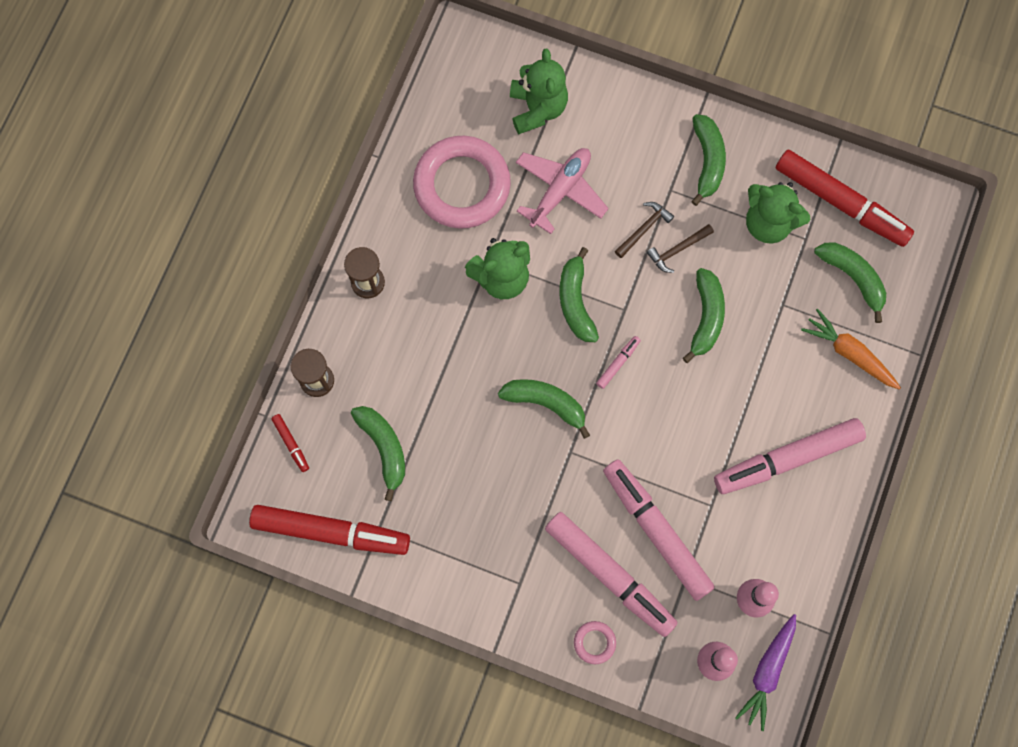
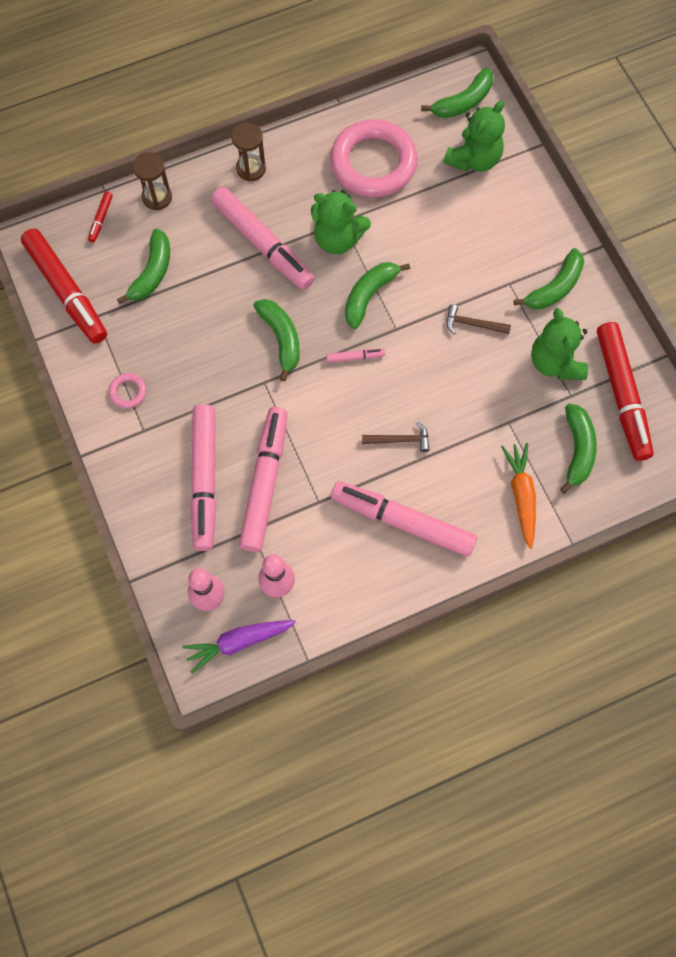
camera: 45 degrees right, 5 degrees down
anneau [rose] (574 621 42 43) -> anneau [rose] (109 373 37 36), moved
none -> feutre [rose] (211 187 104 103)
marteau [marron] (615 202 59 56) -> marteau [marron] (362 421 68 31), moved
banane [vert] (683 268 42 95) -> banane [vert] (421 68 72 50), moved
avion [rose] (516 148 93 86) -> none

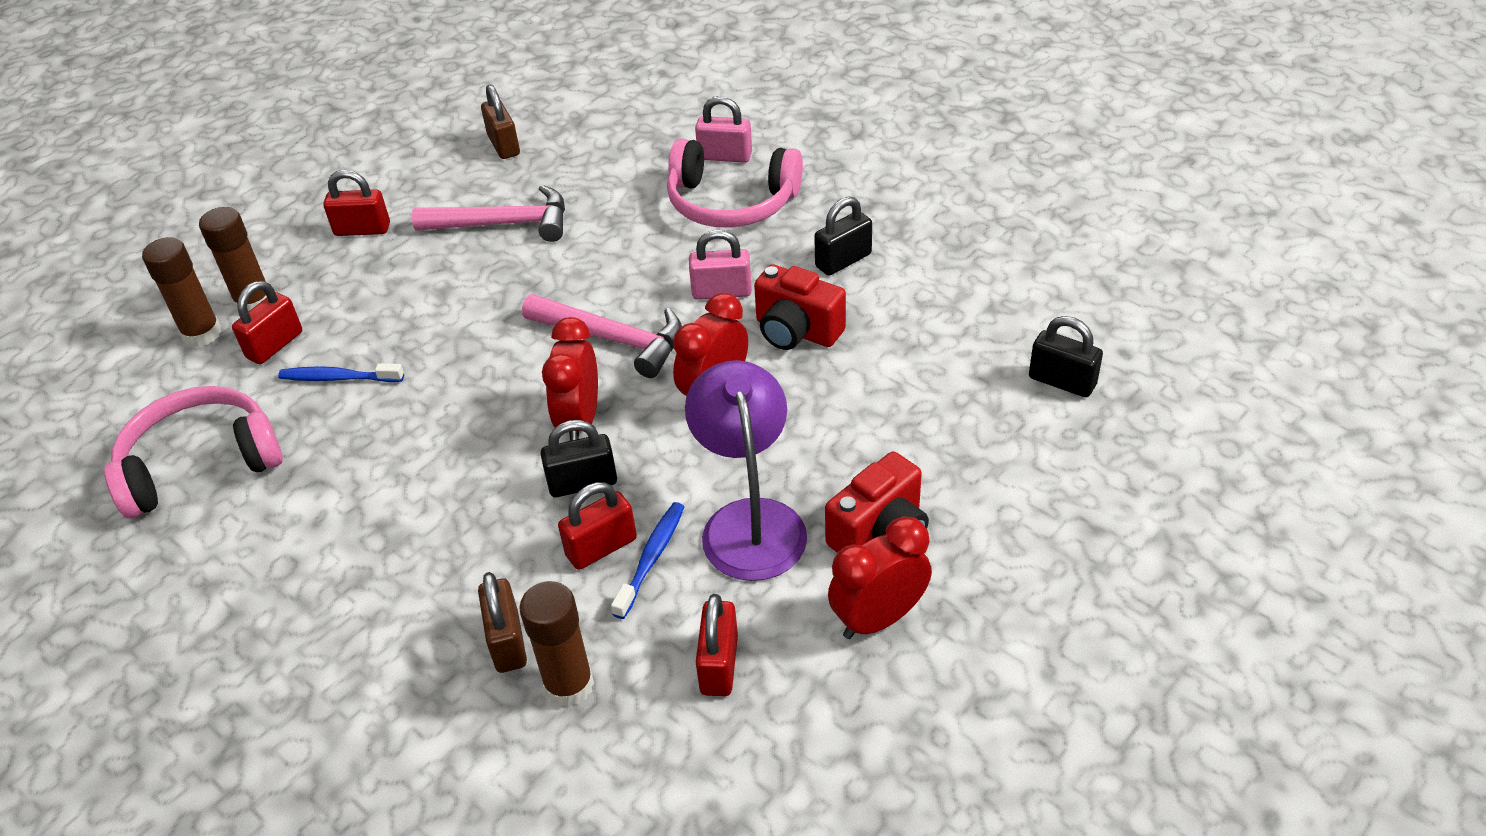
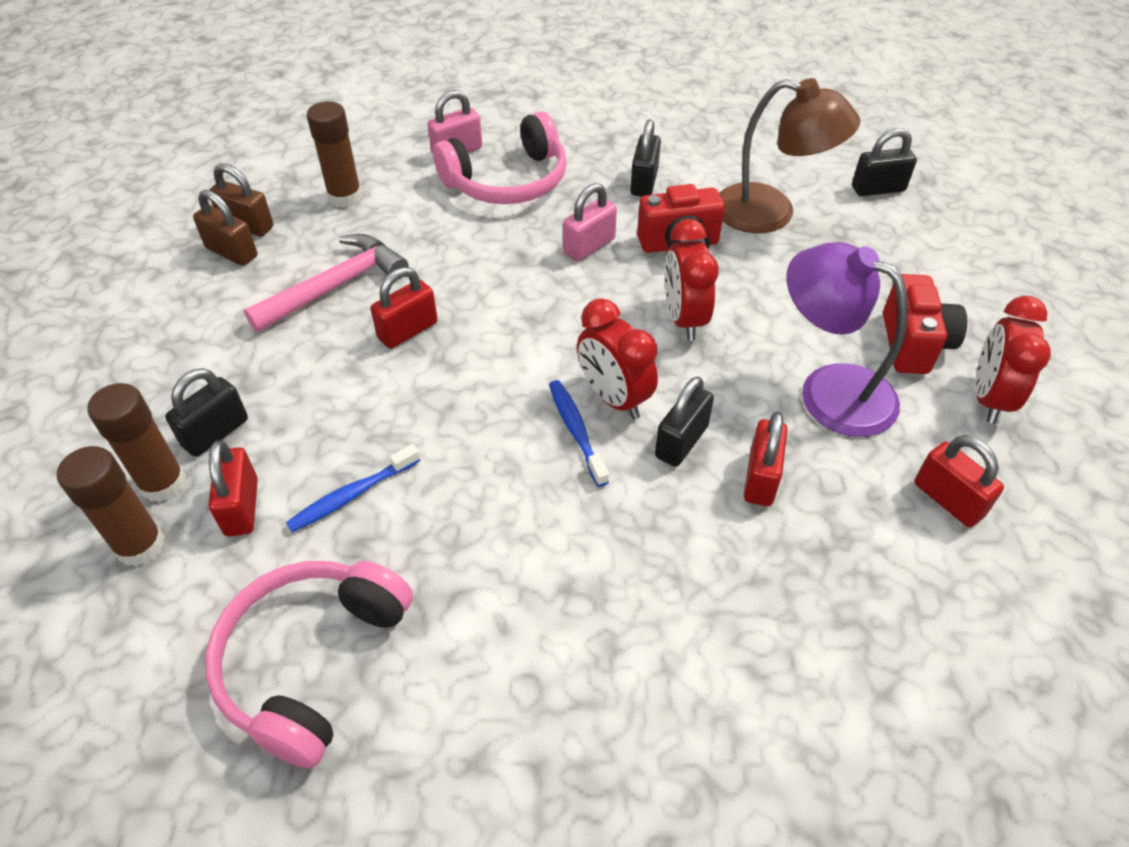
camera: 45 degrees left, 5 degrees up
none -> cadenas [noir] (165 368 83 89)
cadenas [marron] (478 572 49 101) -> cadenas [marron] (193 190 64 76), moved
bâton de colle [marron] (519 581 75 126) -> bâton de colle [marron] (307 101 55 107), moved
cadenas [rouge] (323 170 67 66) -> cadenas [rouge] (370 267 68 82), moved
brosse à dents [bleu] (611 502 73 117) -> brosse à dents [bleu] (549 380 60 107), moved
none -> lampe [marron] (719 78 141 155)
marteau [rose] (522 294 160 84) -> none

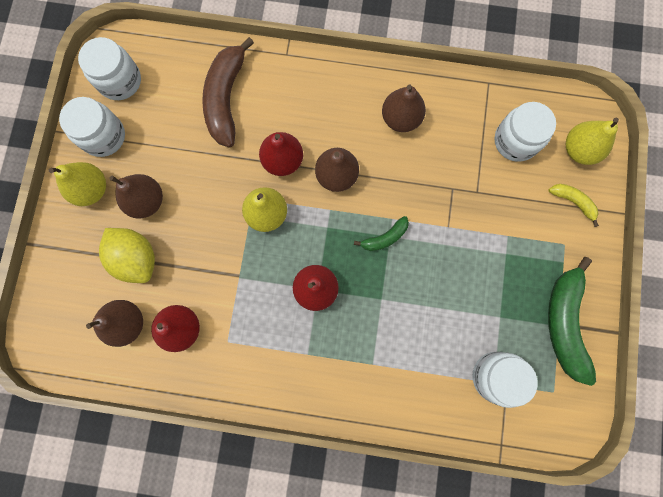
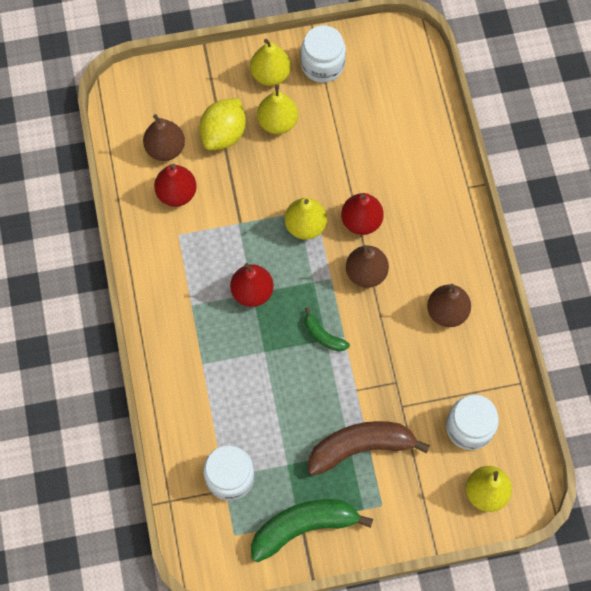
camera: 70 degrees right, 10 degrees down
poire [marron] (109 174 54 45) -> poire [jaune] (257 84 41 50)
banane [marron] (202 37 52 111) -> banane [marron] (308 421 122 55), moved
bocal [blanc] (78 37 63 63) -> none
banane [jaune] (548 184 51 43) -> none

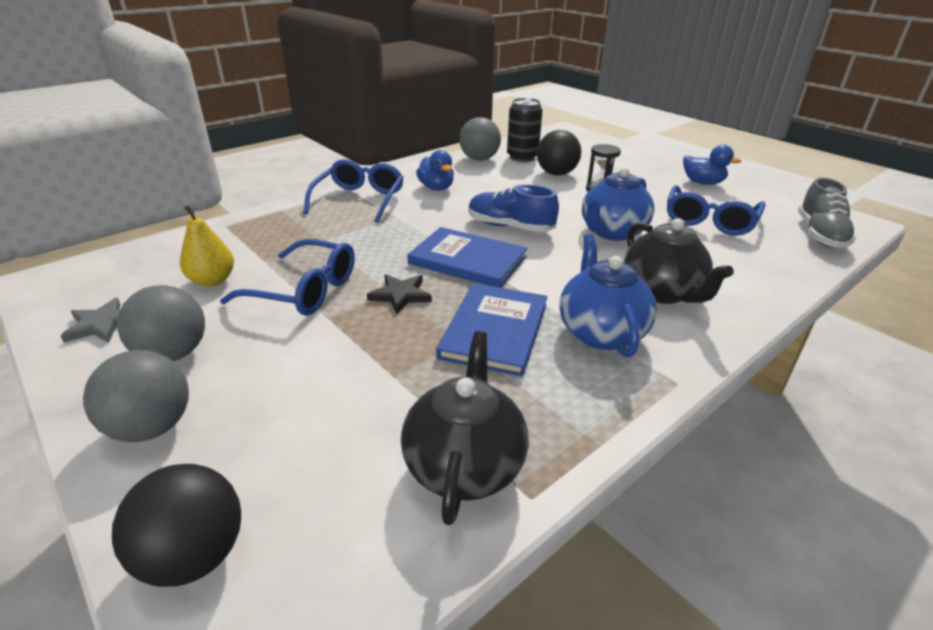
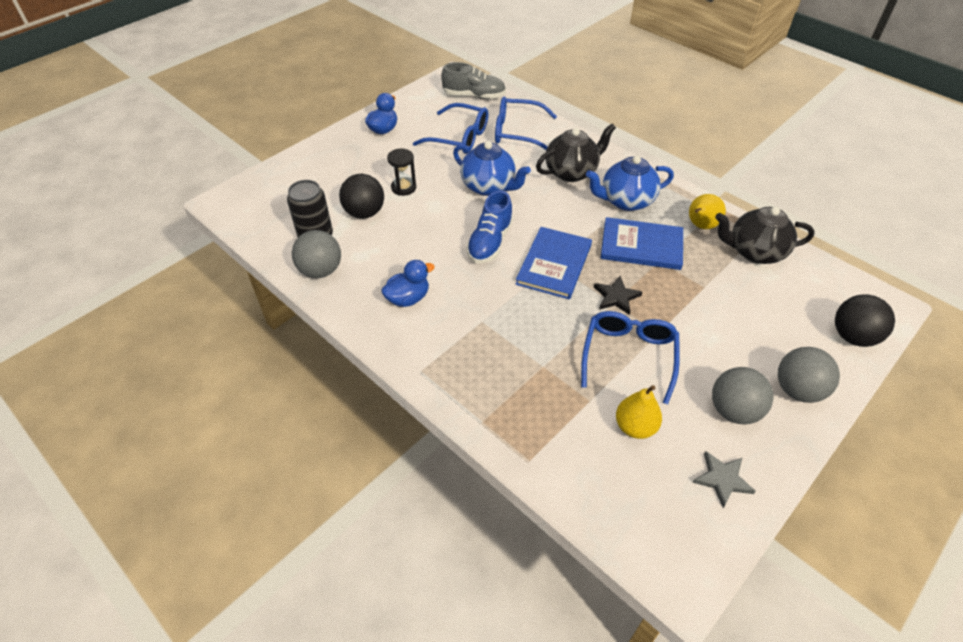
camera: 95 degrees left, 15 degrees up
lunettes [bleu] (304 159 100 64) -> lunettes [bleu] (495 97 62 53), moved
none -> poire [jaune] (689 194 37 35)

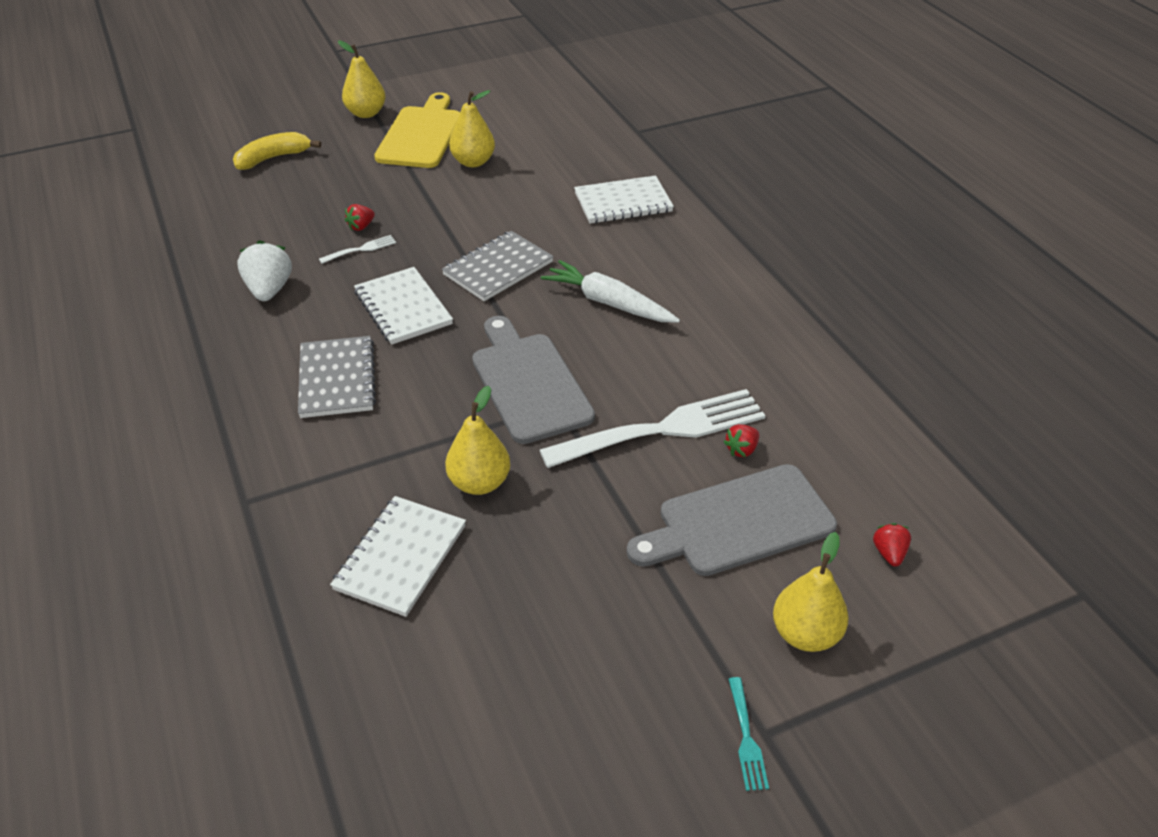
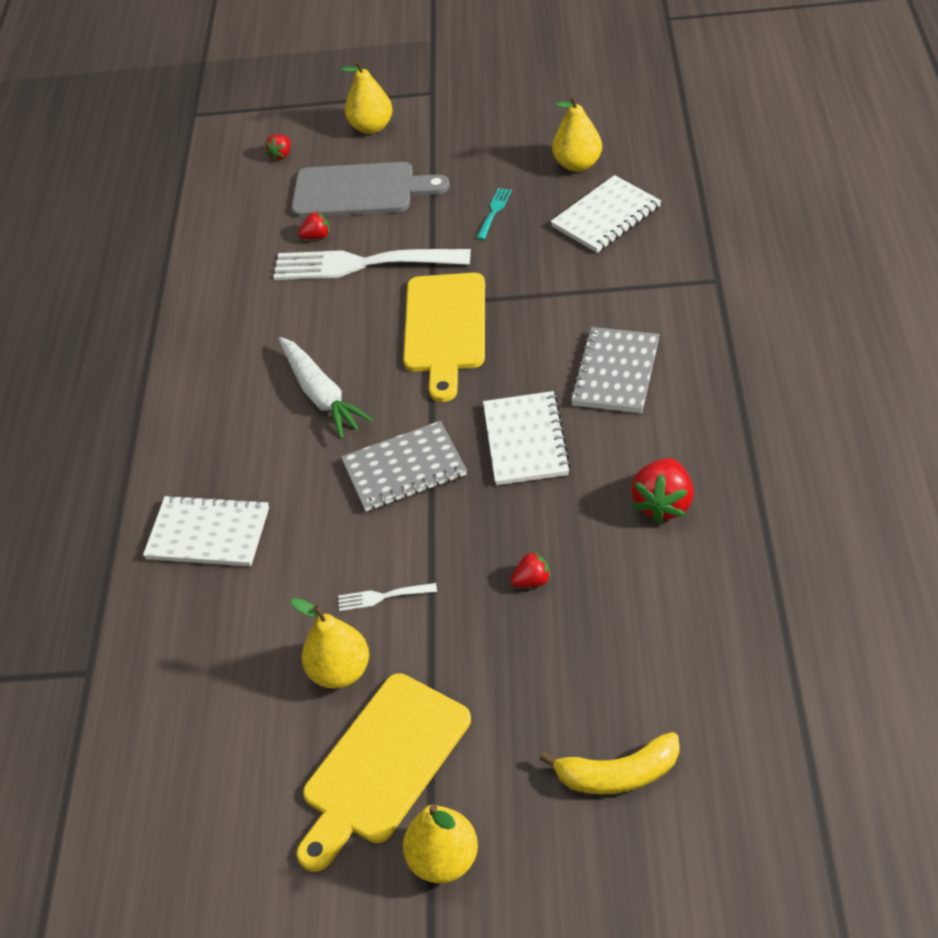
camera: 150 degrees left, 5 degrees up
fourchette [blanc] (319 235 77 29) -> fourchette [blanc] (338 583 99 28), moved
planche à découper [gris] (472 316 123 128) -> planche à découper [jaune] (403 273 82 129)
fourchette [turquoise] (728 677 41 114) -> fourchette [turquoise] (476 188 36 52), moved
poire [jaune] (445 386 65 109) -> poire [jaune] (552 95 50 77), moved
fraise [blanc] (237 240 55 61) -> fraise [rouge] (631 458 63 65)

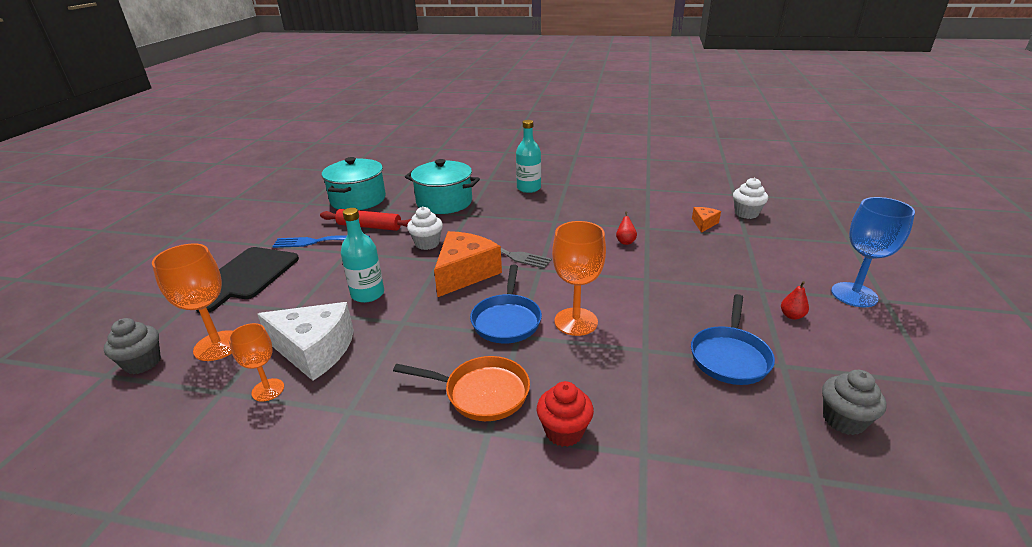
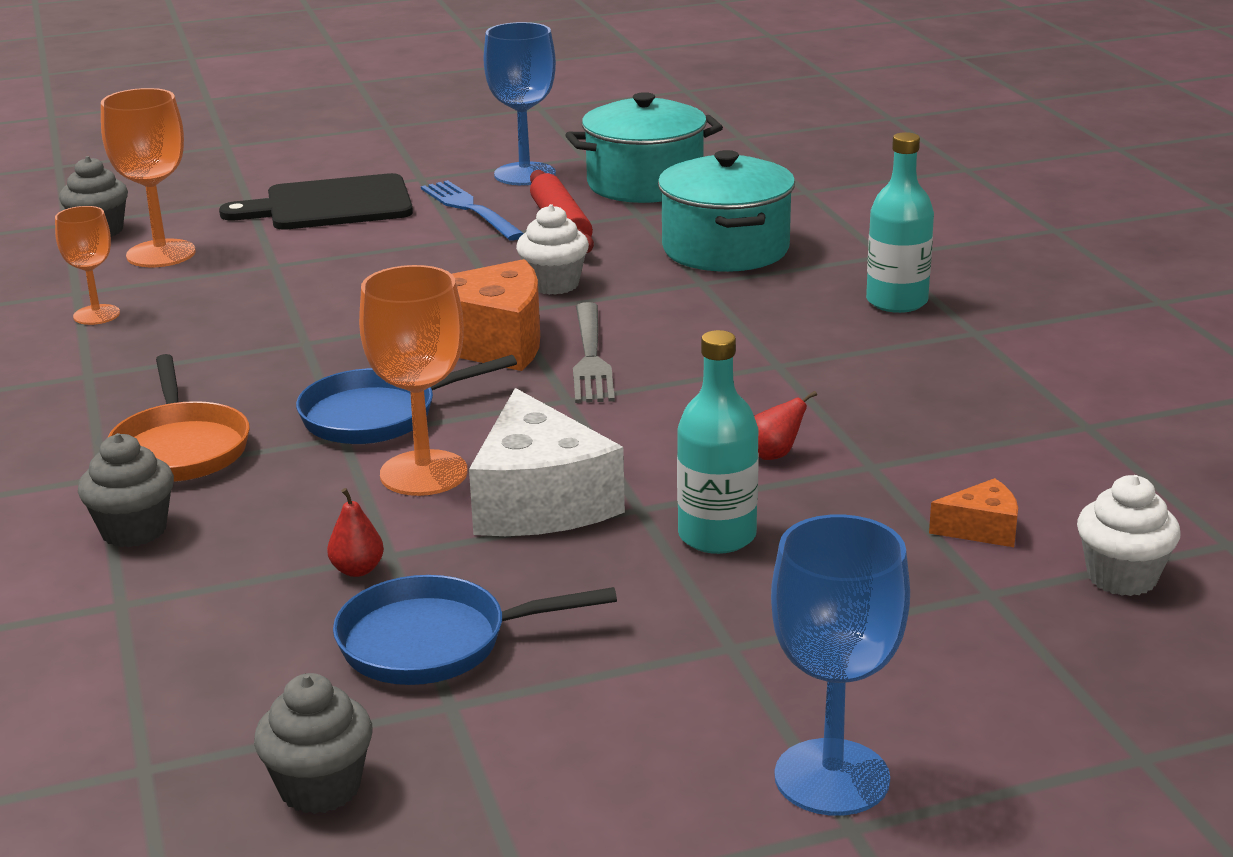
camera: 60 degrees right, 5 degrees down
muffin [rouge] (537 381 57 66) -> muffin [gris] (78 433 96 114)
poire [rouge] (781 281 28 39) -> poire [rouge] (327 488 57 89), moved
fromage [blanc] (257 302 97 79) -> fromage [blanc] (469 388 156 148), moved
none -> verre à pied [bleu] (484 22 72 163)
bouteille [turquoise] (341 208 43 95) -> bouteille [turquoise] (677 330 82 224), moved

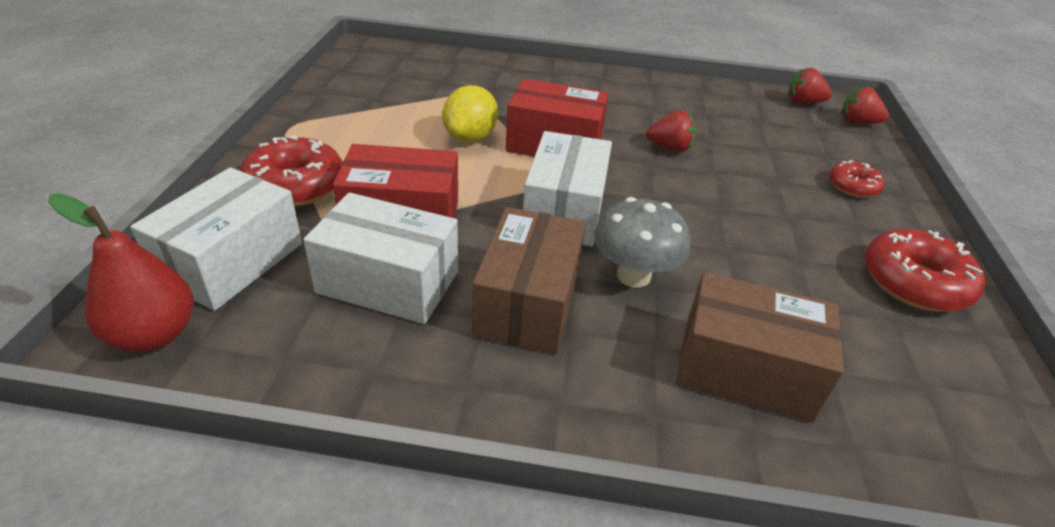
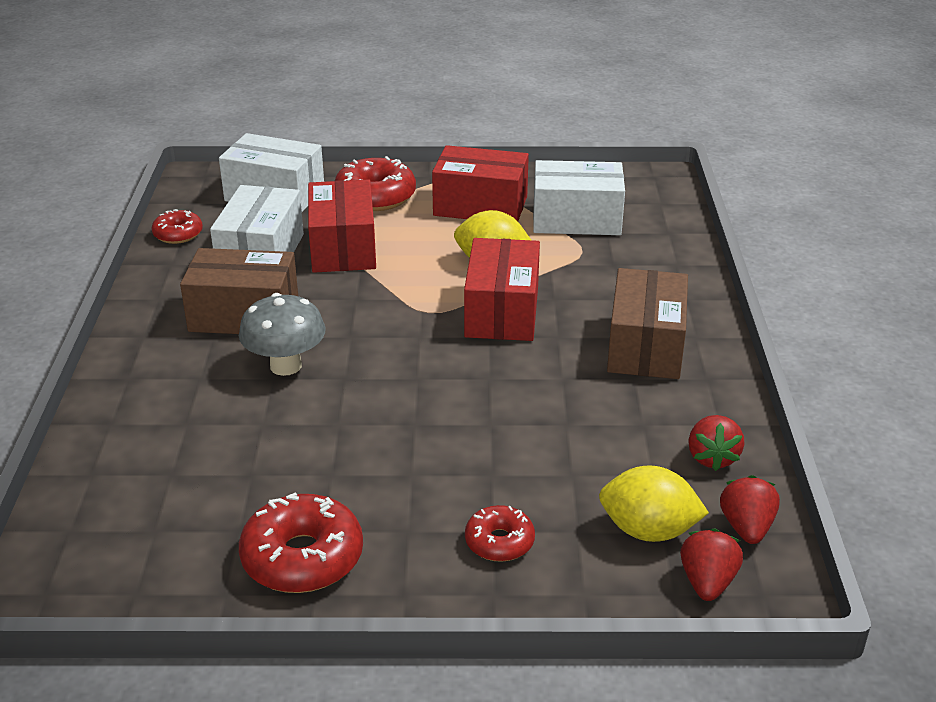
camera: 85 degrees right, 5 degrees down
none -> beignet [rouge] (151 209 52 35)
none -> boîte [rouge] (432 145 97 76)
boîte [blanc] (523 131 89 115) -> boîte [blanc] (533 160 92 75), moved
none -> citron [jaune] (599 465 110 77)
boîte [marron] (676 272 168 151) -> boîte [marron] (607 268 81 111), moved
fraise [rouge] (646 110 50 42) -> fraise [rouge] (688 415 57 56), moved
poire [rouge] (48 193 146 159) -> none

